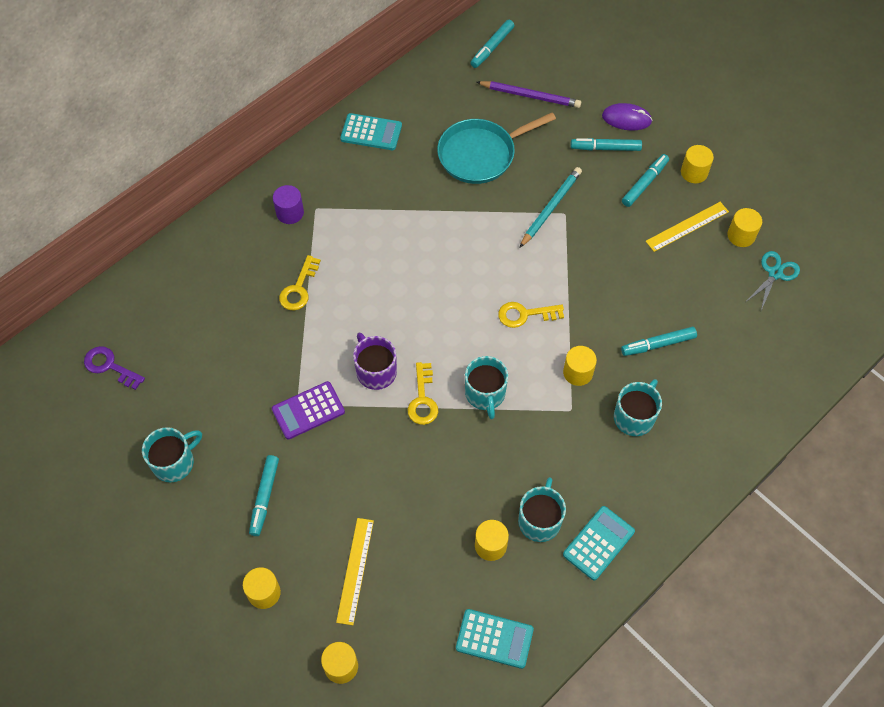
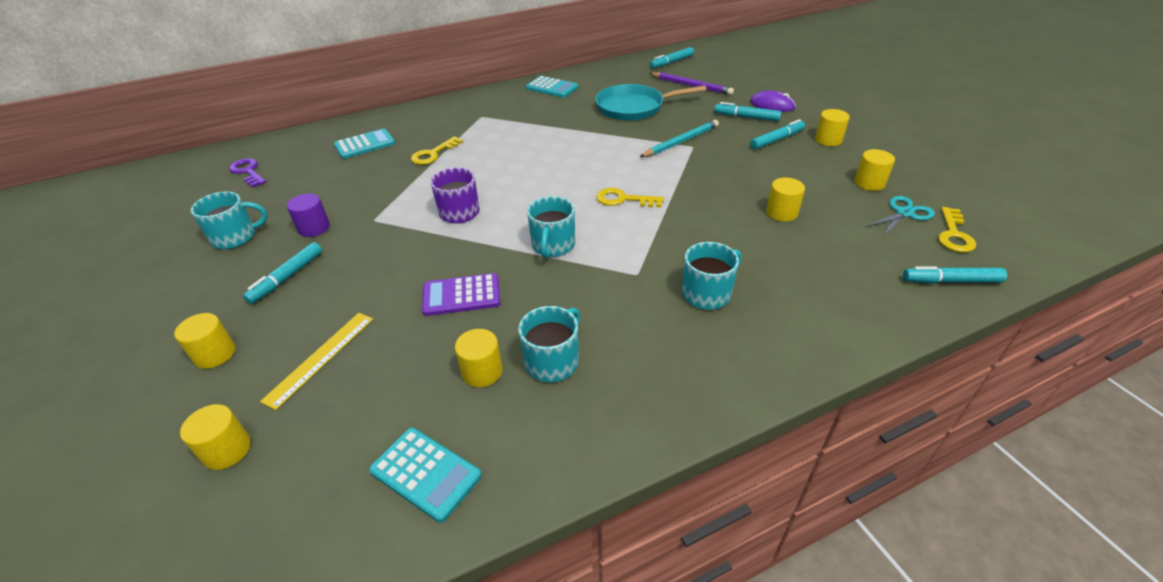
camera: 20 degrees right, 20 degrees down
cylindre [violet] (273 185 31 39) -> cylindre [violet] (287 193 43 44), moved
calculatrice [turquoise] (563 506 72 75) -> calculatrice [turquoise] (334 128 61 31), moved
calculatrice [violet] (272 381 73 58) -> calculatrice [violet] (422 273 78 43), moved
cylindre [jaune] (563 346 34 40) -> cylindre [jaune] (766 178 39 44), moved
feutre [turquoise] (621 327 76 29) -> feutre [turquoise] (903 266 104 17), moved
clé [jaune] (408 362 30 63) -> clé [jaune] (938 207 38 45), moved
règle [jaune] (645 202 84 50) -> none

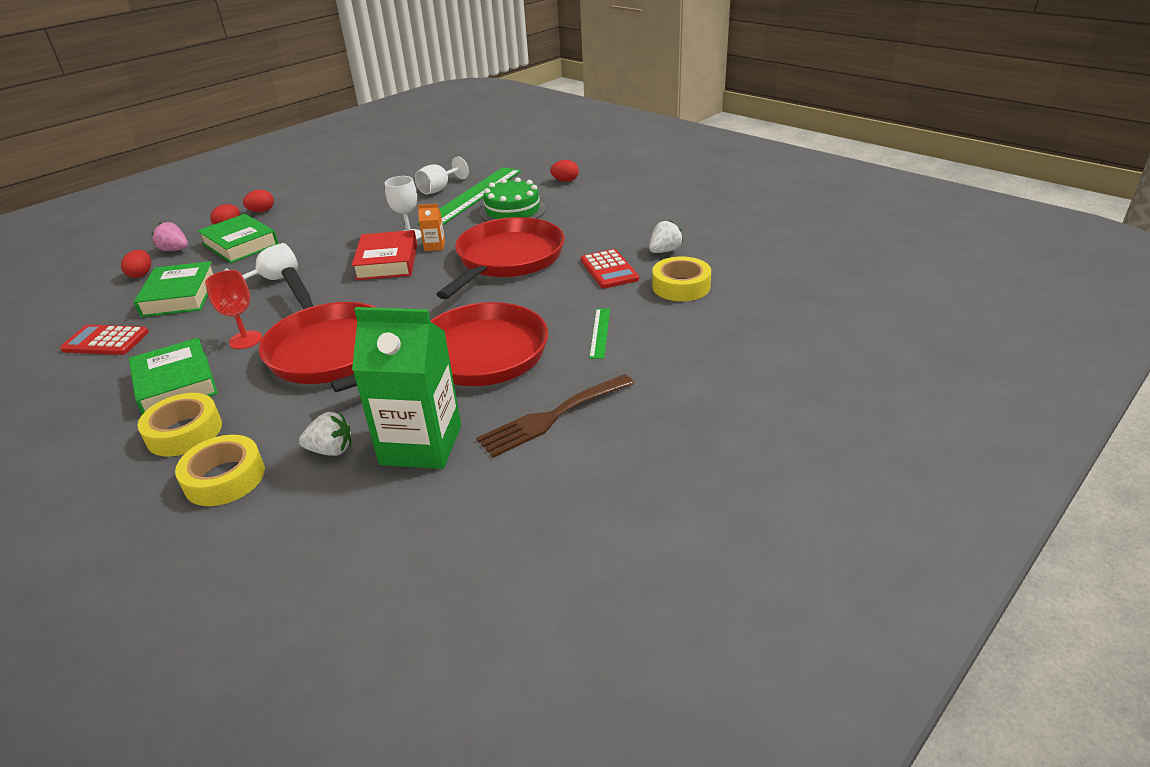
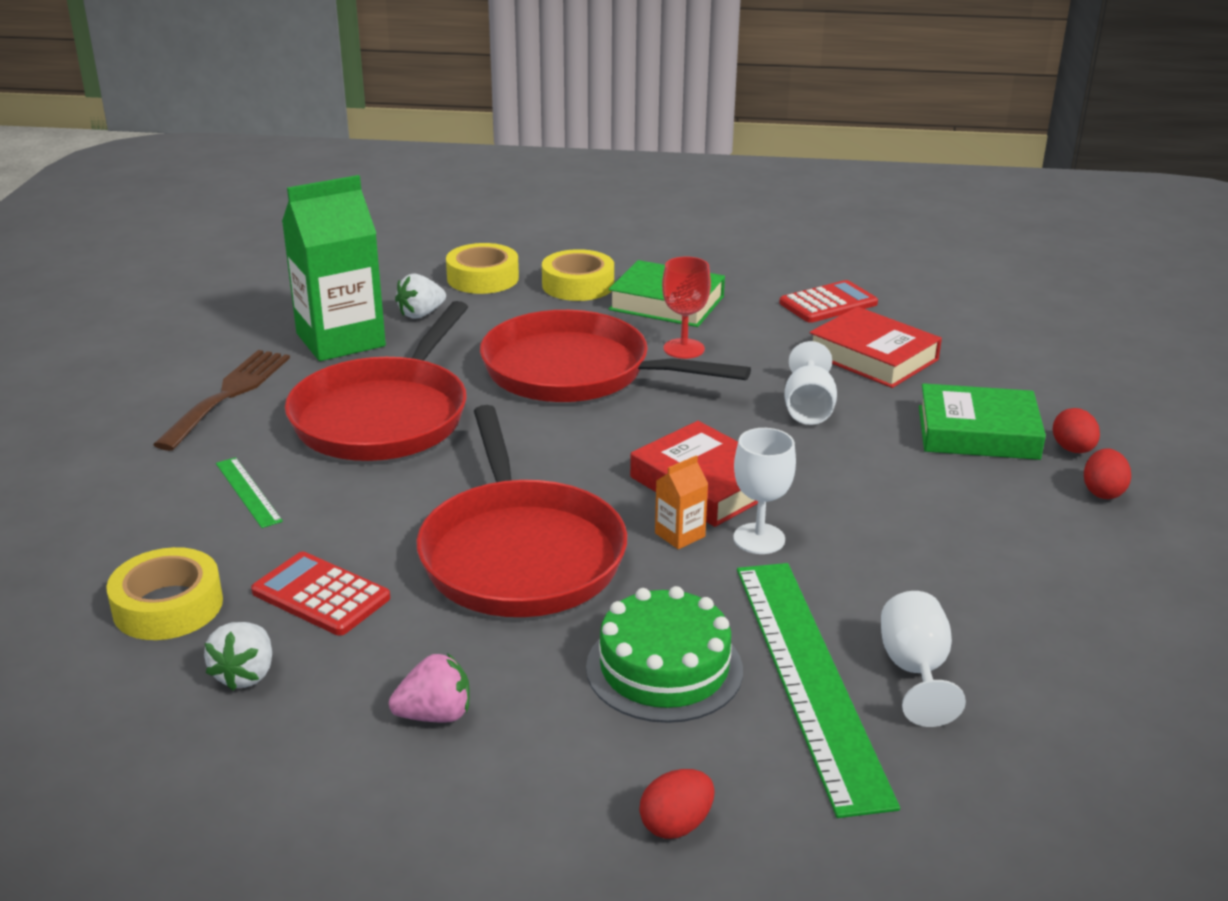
camera: 140 degrees right, 5 degrees down
fraise [rose] (152 222 36 29) -> fraise [rose] (389 653 81 70), moved
livre [vert] (134 261 79 56) -> livre [rouge] (810 307 132 81)
œuf [rouge] (121 250 30 28) -> none

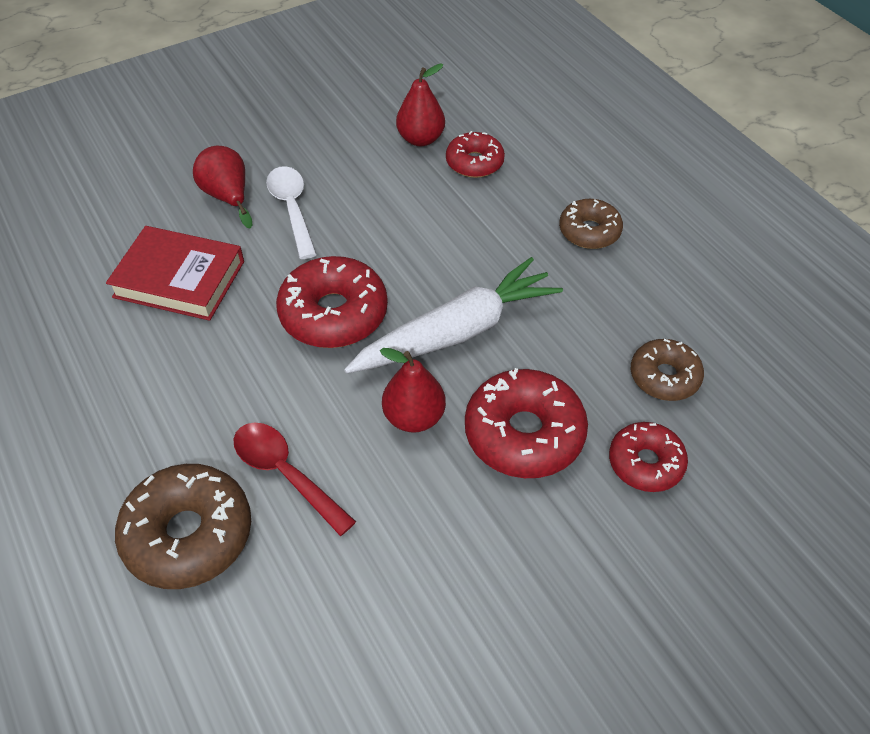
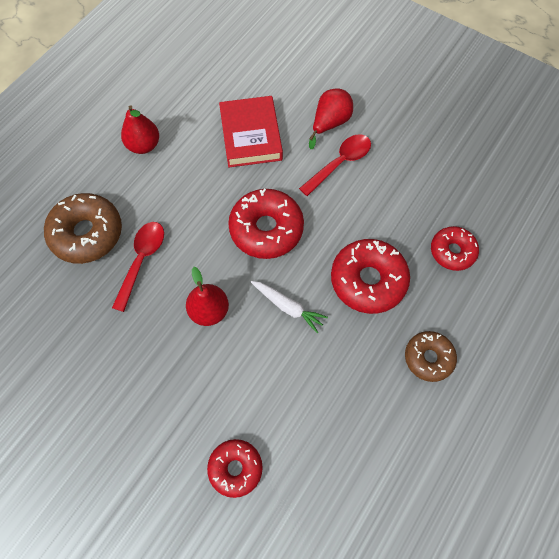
camera: 65 degrees right, 15 degrees up
poire [rouge] (396 63 49 83) -> poire [rouge] (121 105 38 49), moved
carotte [blanc] (344 257 219 116) -> carotte [blanc] (251 281 77 52), x0.51
cuillère [blanc] (266 166 51 93) -> cuillère [rouge] (299 134 72 62)
beignet [rouge] (465 368 123 110) -> beignet [rouge] (331 239 79 75), moved
beignet [marron] (631 339 73 62) -> none

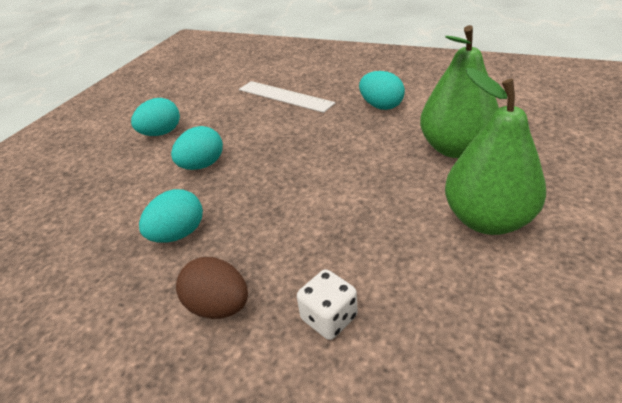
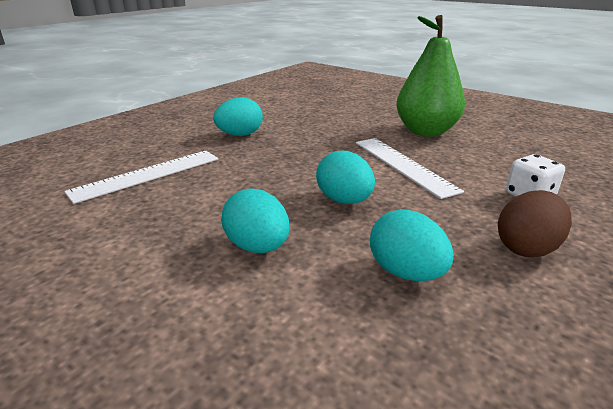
camera: 80 degrees left, 10 degrees down
œuf [turquoise] (131 98 49 38) -> œuf [turquoise] (316 151 59 53), moved
none -> règle [blanc] (356 138 108 61)
poire [vert] (420 25 79 133) -> none

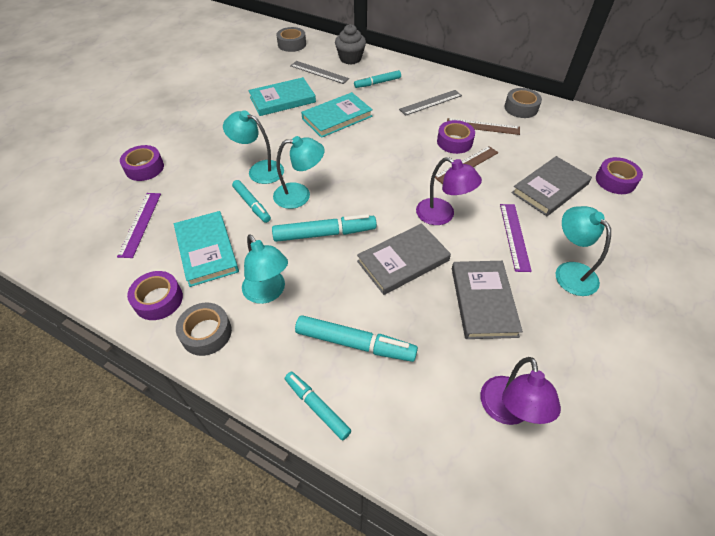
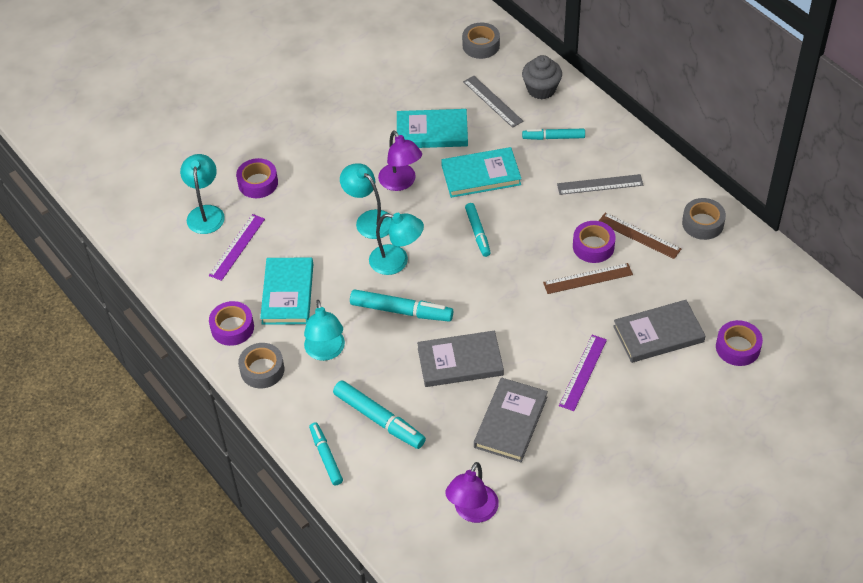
camera: 25 degrees right, 0 degrees up
lampe [turquoise] (556 206 55 90) -> lampe [turquoise] (180 154 45 80), moved
lampe [violet] (416 157 66 68) -> lampe [violet] (378 130 44 61), moved
feutre [turquoise] (232 180 39 43) -> feutre [turquoise] (465 203 26 54), moved

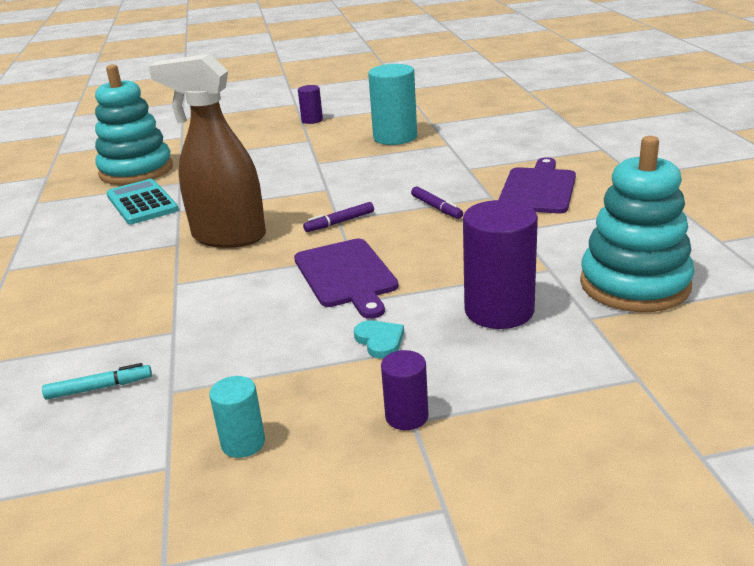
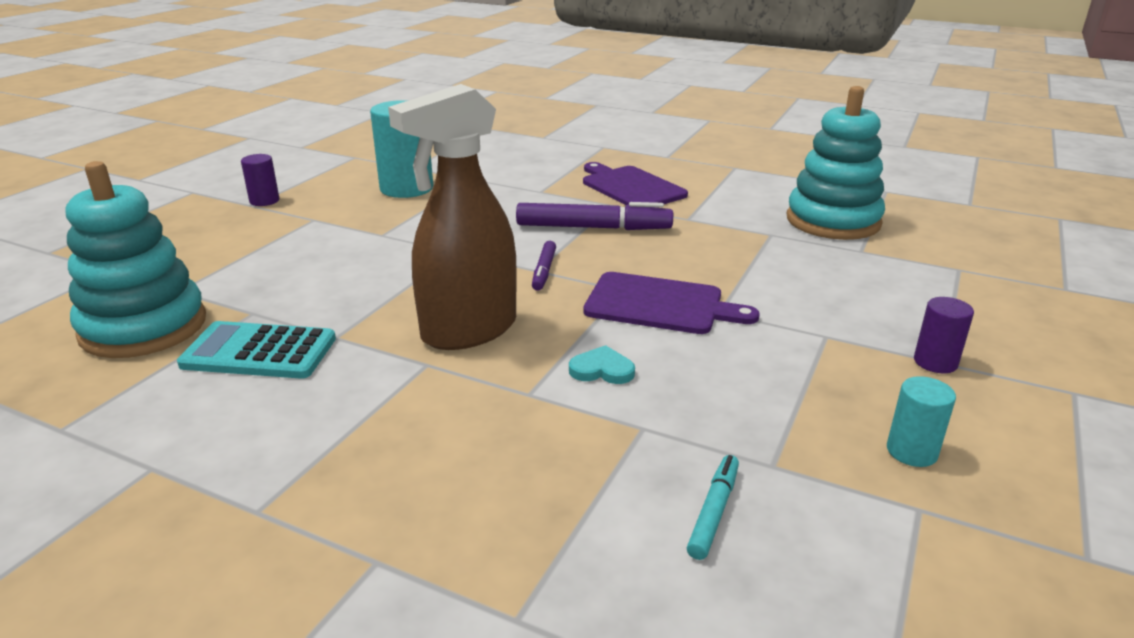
camera: 55 degrees left, 0 degrees up
feutre [violet] (411 187 52 32) -> feutre [violet] (516 202 157 28), x1.90
cœur [turquoise] (354 320 50 38) -> cœur [turquoise] (569 345 66 39), moved
cylindre [violet] (463 200 75 129) -> none

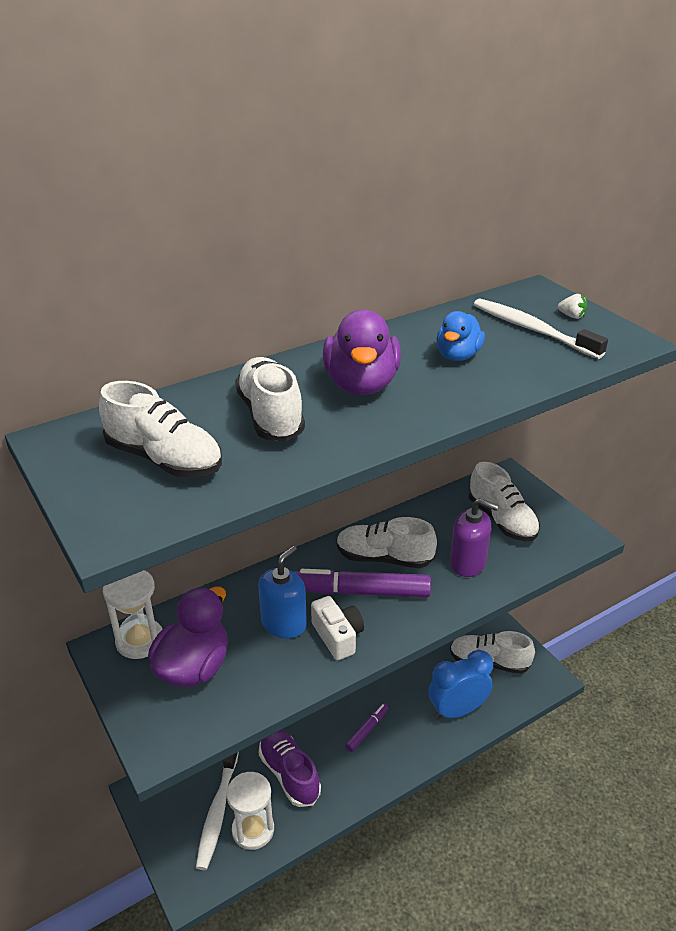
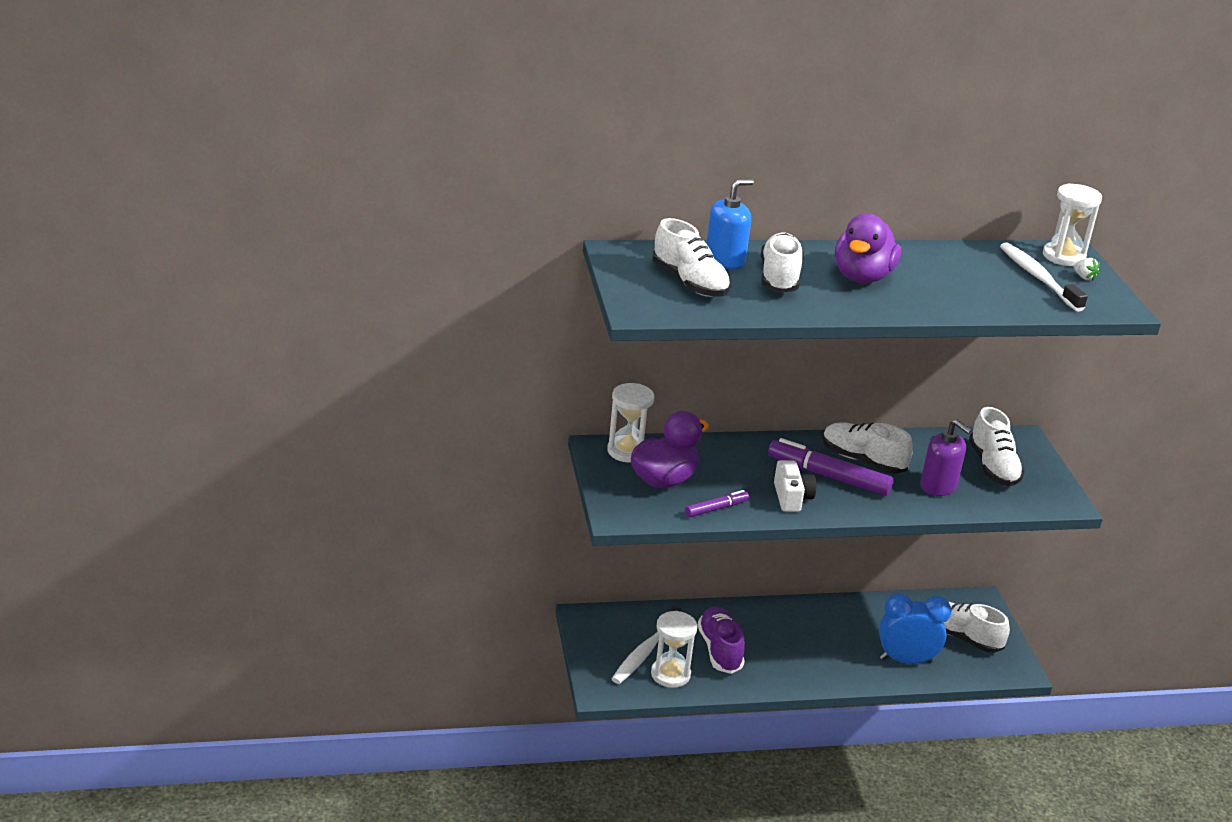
camera: 20 degrees right, 5 degrees down
feutre [violet] (345 703 43 49) -> feutre [violet] (685 490 64 27), moved
distributeur de savon [bleu] (258 546 49 93) -> distributeur de savon [bleu] (706 179 48 90), moved
none -> sablier [blanc] (1043 183 59 83)
canard [bleu] (437 311 48 50) -> none

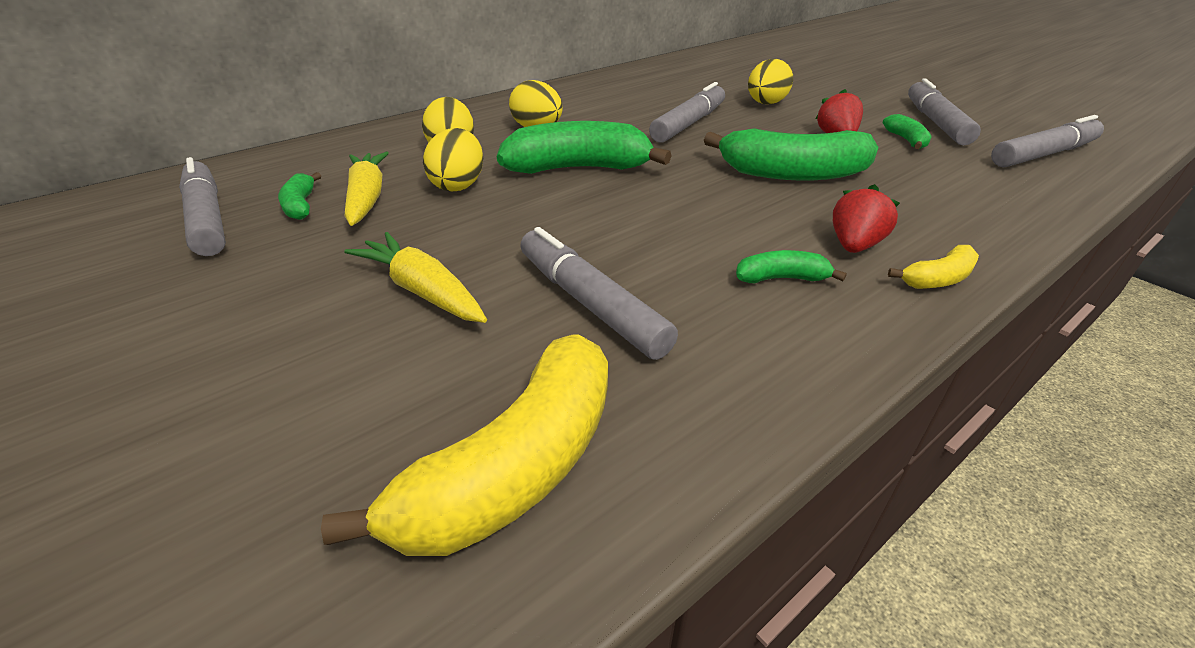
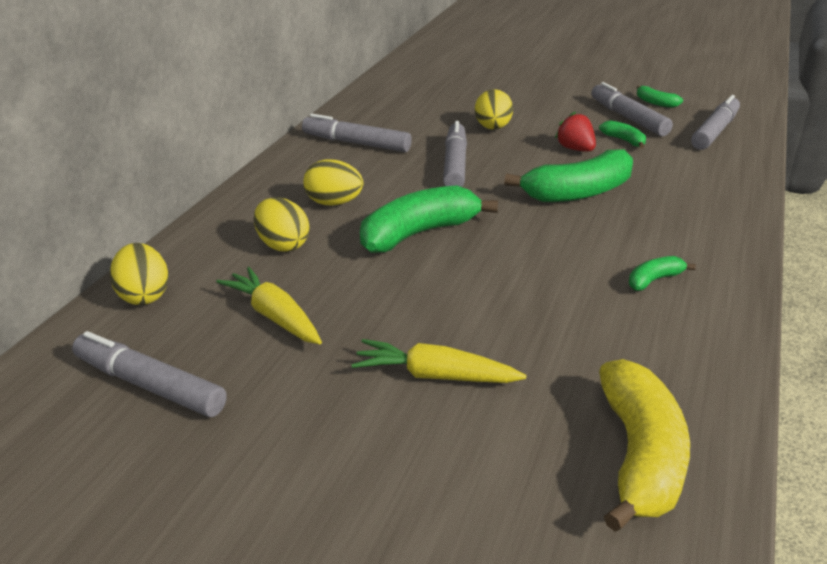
camera: 30 degrees left, 5 degrees down
œuf [jaune] (423 128 60 64) -> œuf [jaune] (110 243 59 62), moved
feutre [gris] (520 227 158 133) -> feutre [gris] (302 114 110 38), moved
banane [vert] (278 172 43 48) -> banane [vert] (636 85 47 23), moved
fraise [rouge] (833 184 67 69) -> none
banane [jaune] (888 245 91 44) -> none

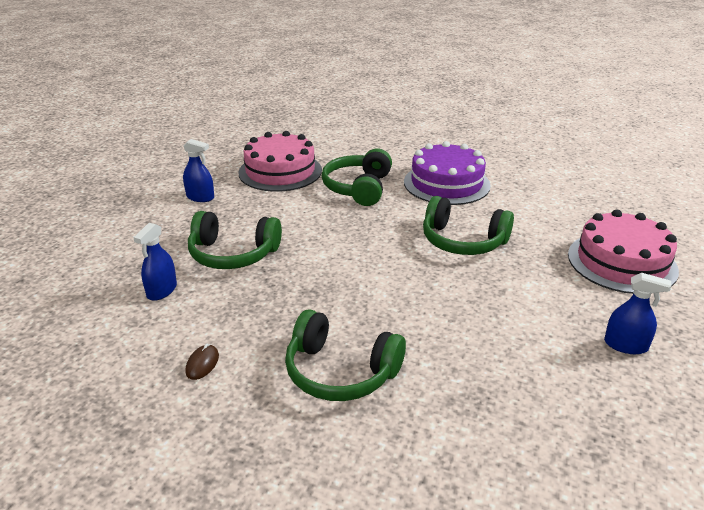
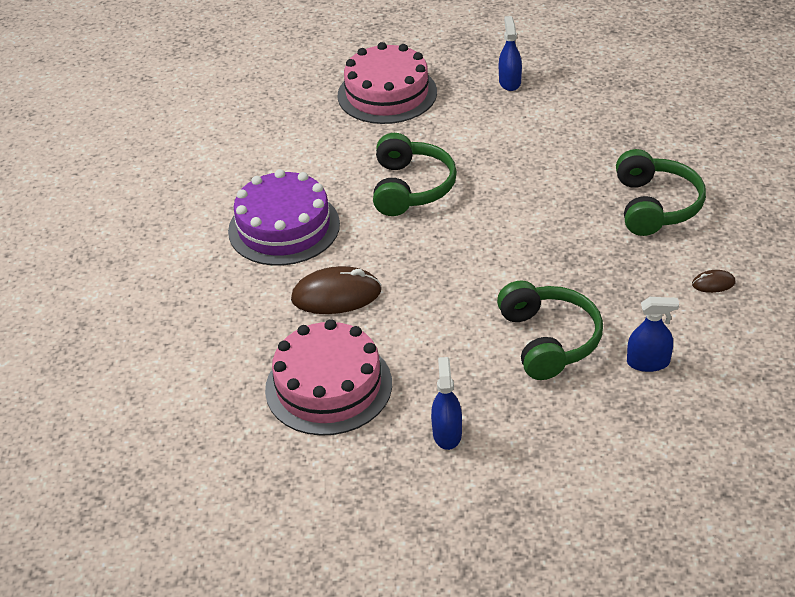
camera: 110 degrees left, 10 degrees up
casque audio [vert] (322 148 70 58) -> souris [marron] (291 266 90 48)

